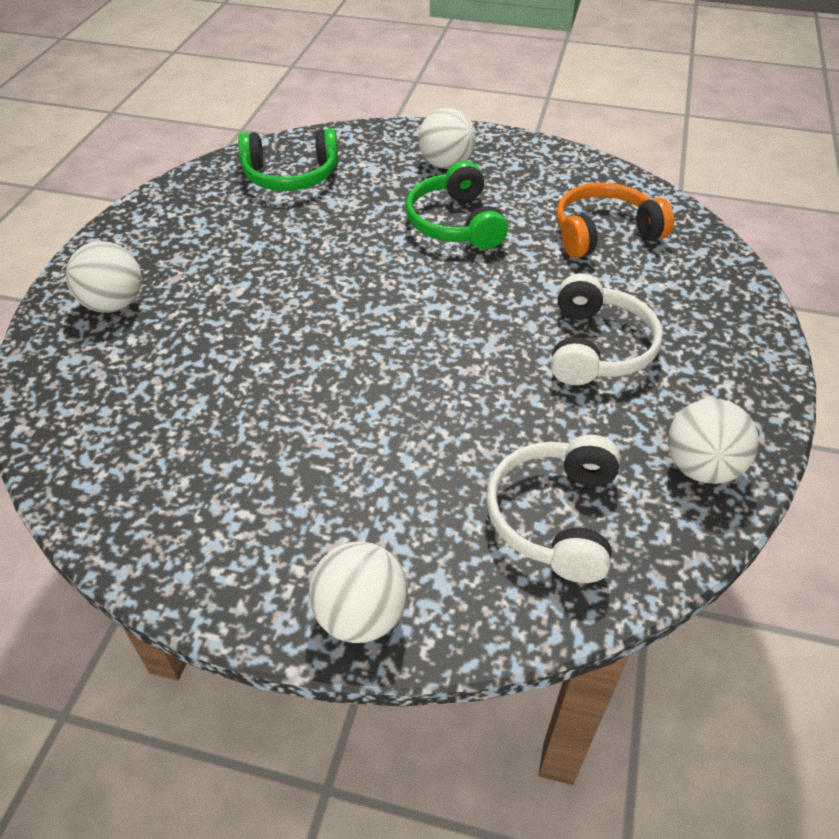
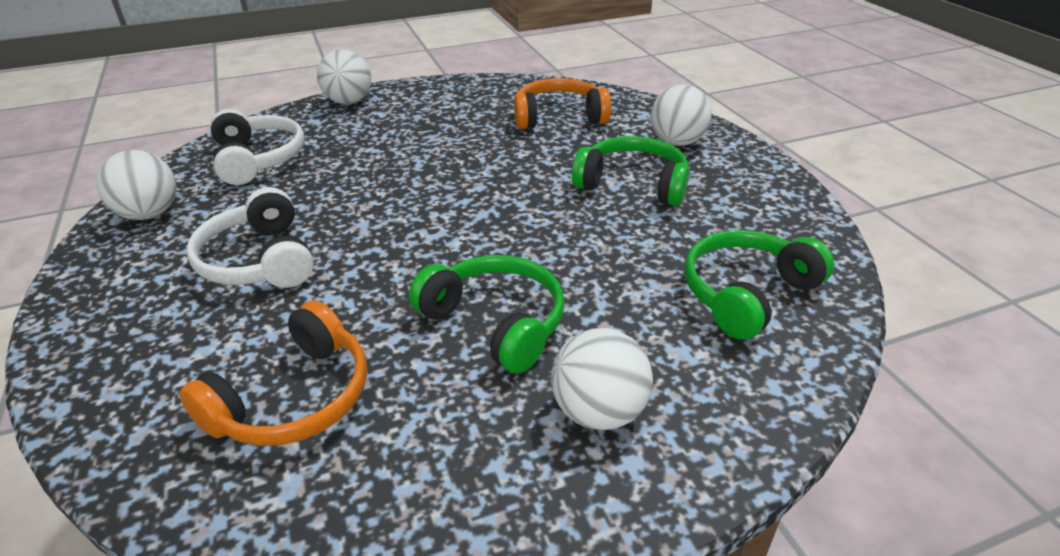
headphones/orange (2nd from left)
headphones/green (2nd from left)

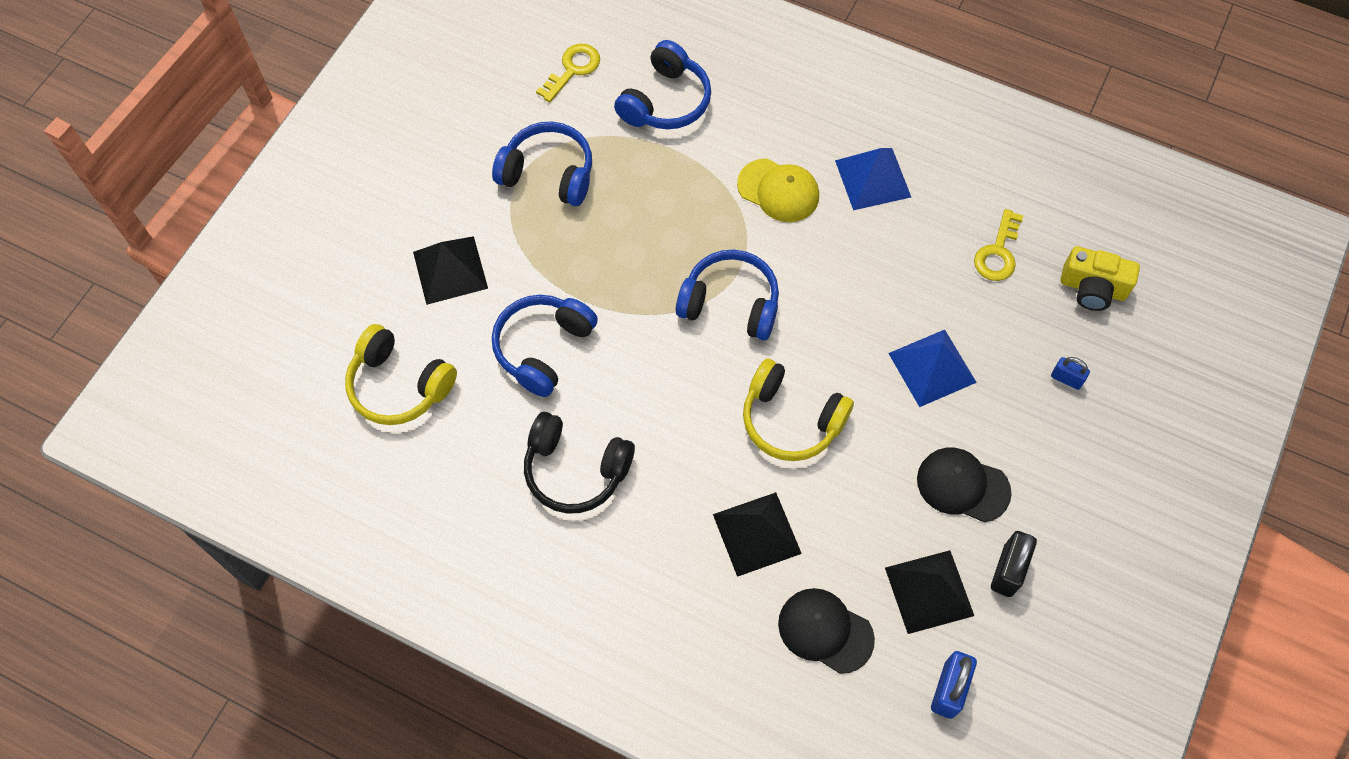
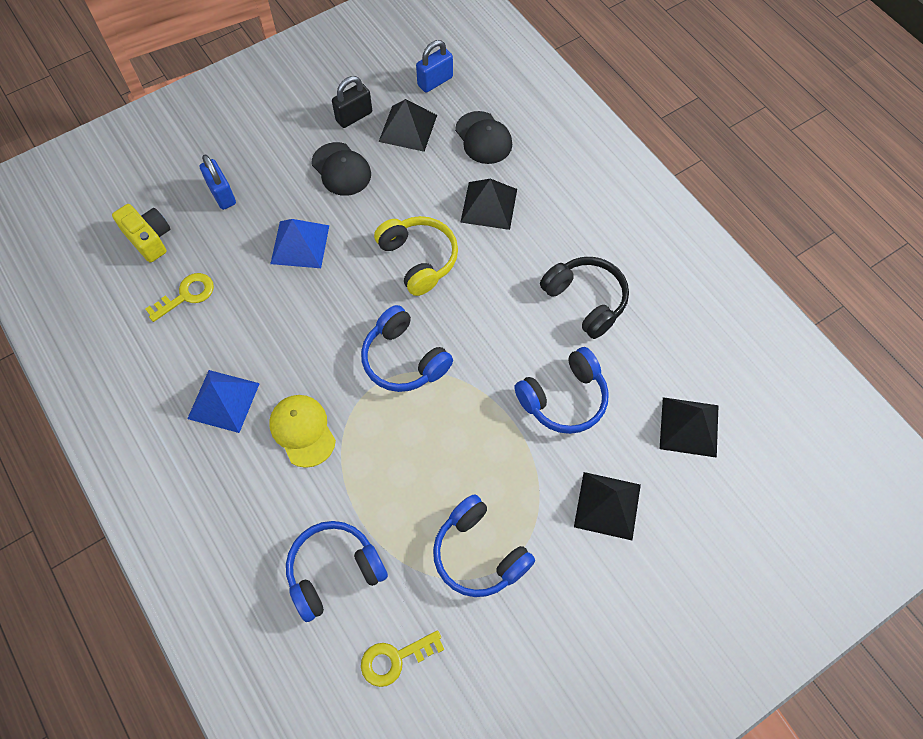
padlock/blue (1st from left)
pyramid/black (4th from left)

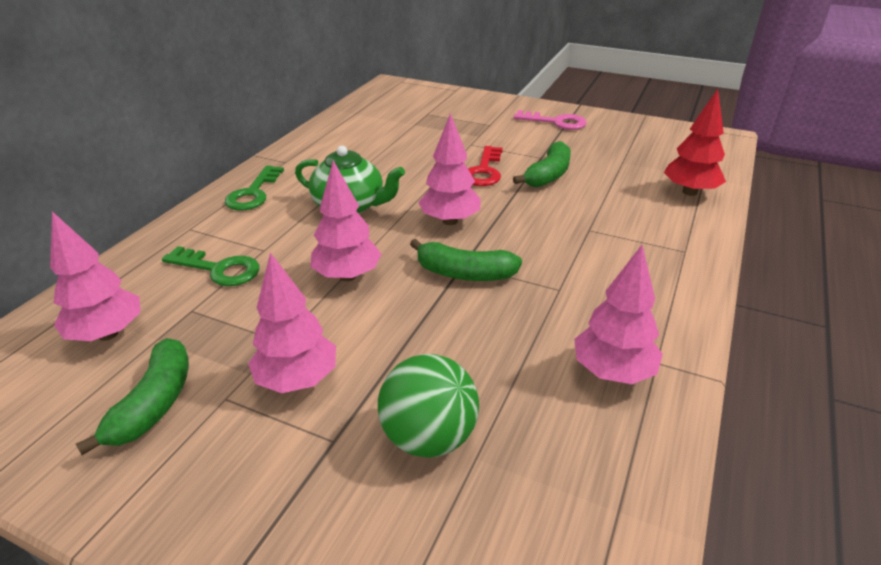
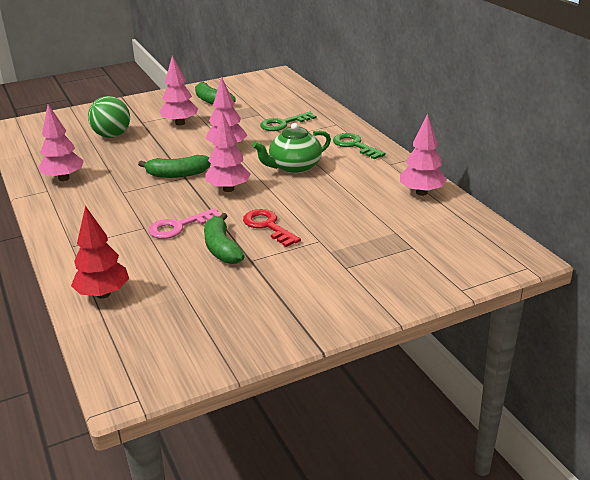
banana/green (1st from left)
key/pink
tree/pink (5th from left)

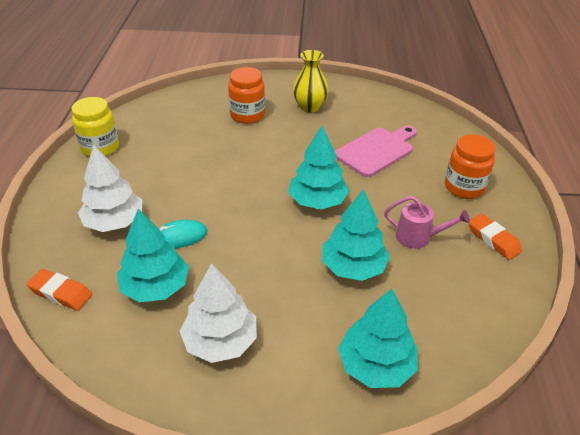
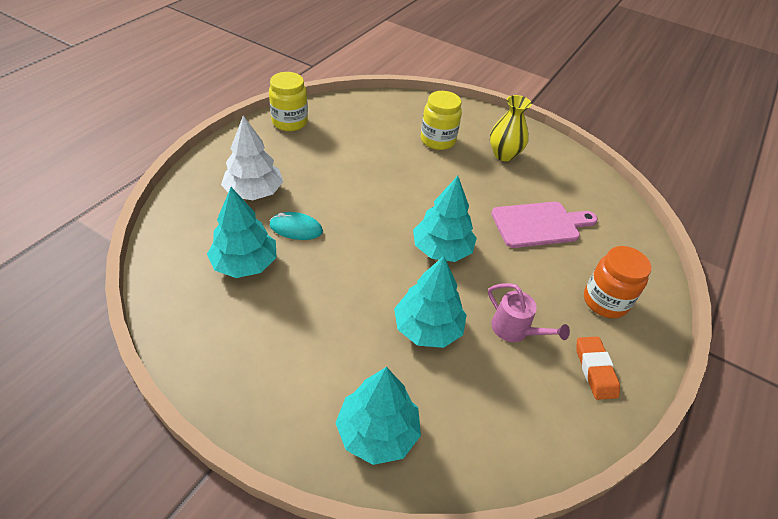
jar/yellow (2nd from left)
eraser/orange (1st from left in the first image)
tree/white (2nd from left in the first image)

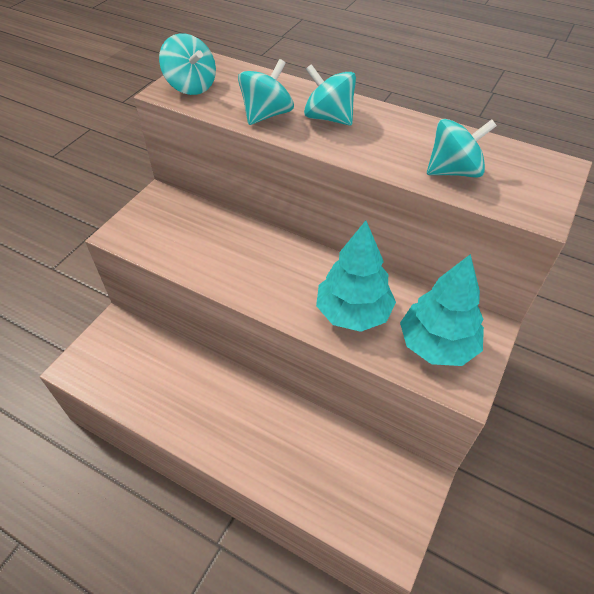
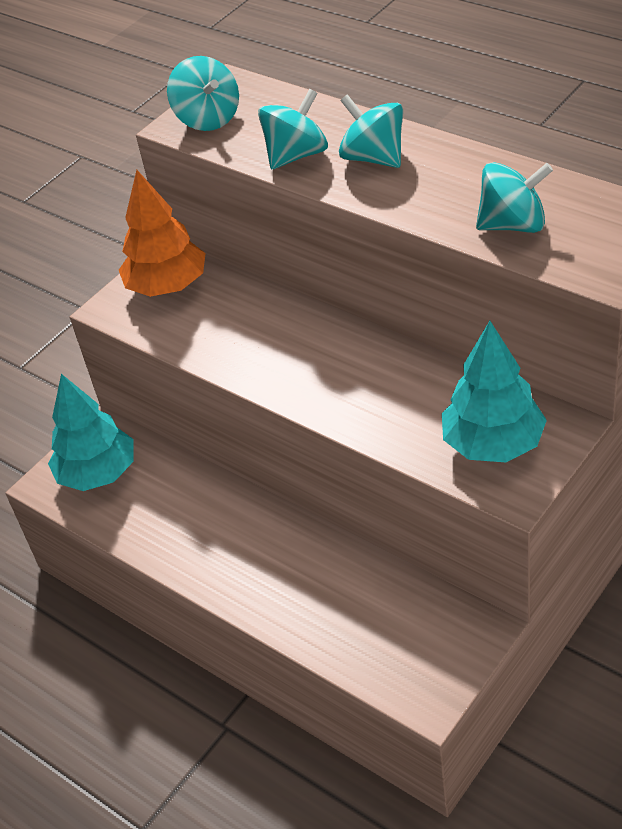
tree/turquoise (1st from left)
tree/orange

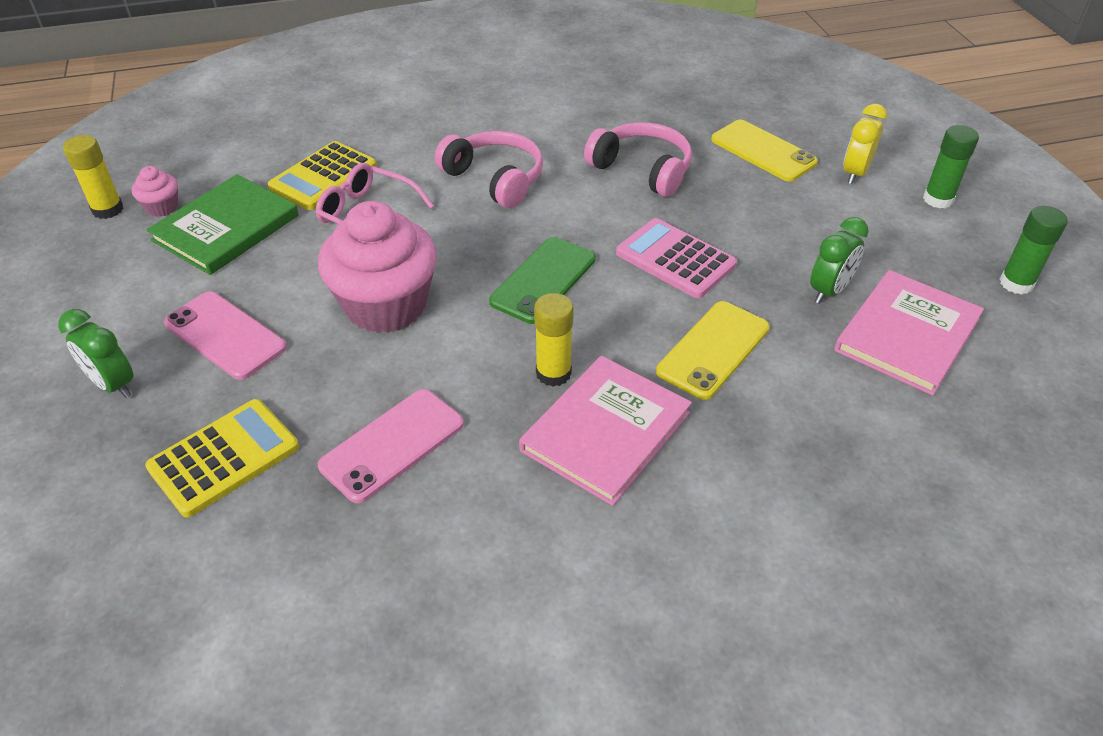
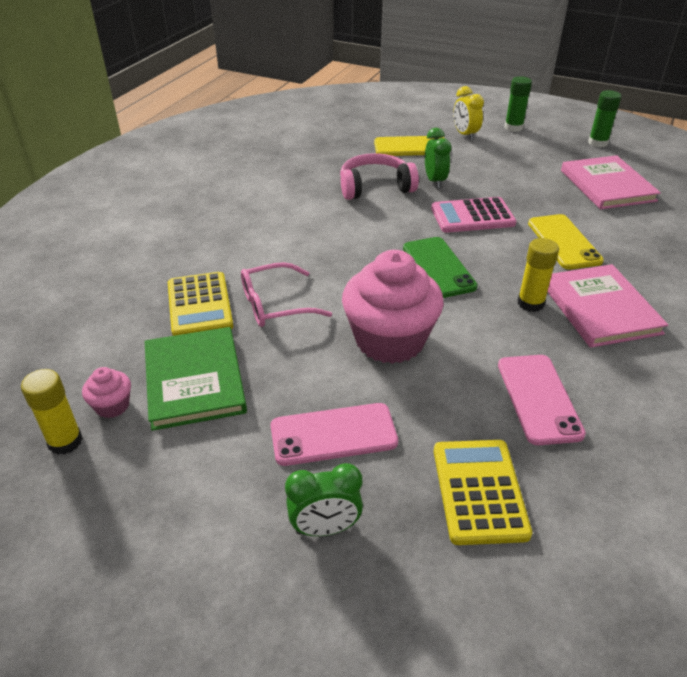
clock/green (2nd from left)
headphones/pink (1st from left in the first image)

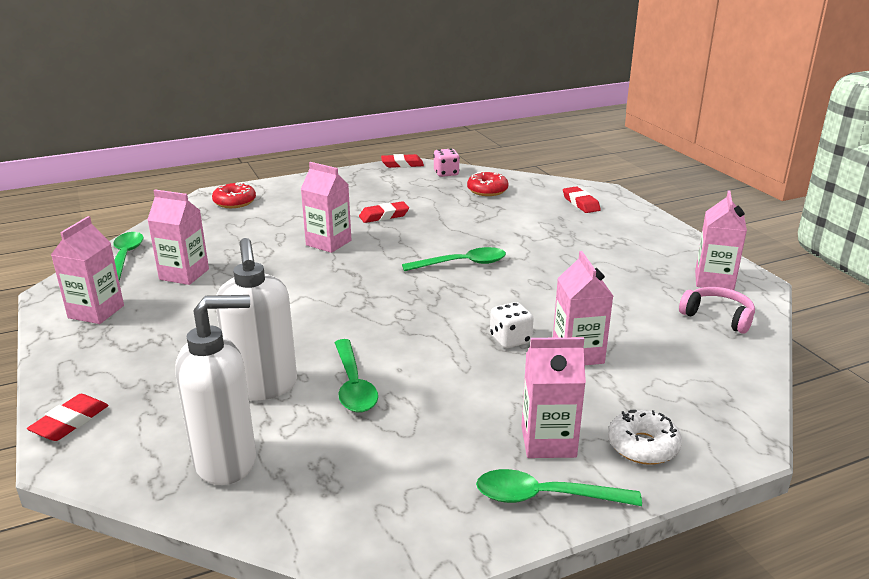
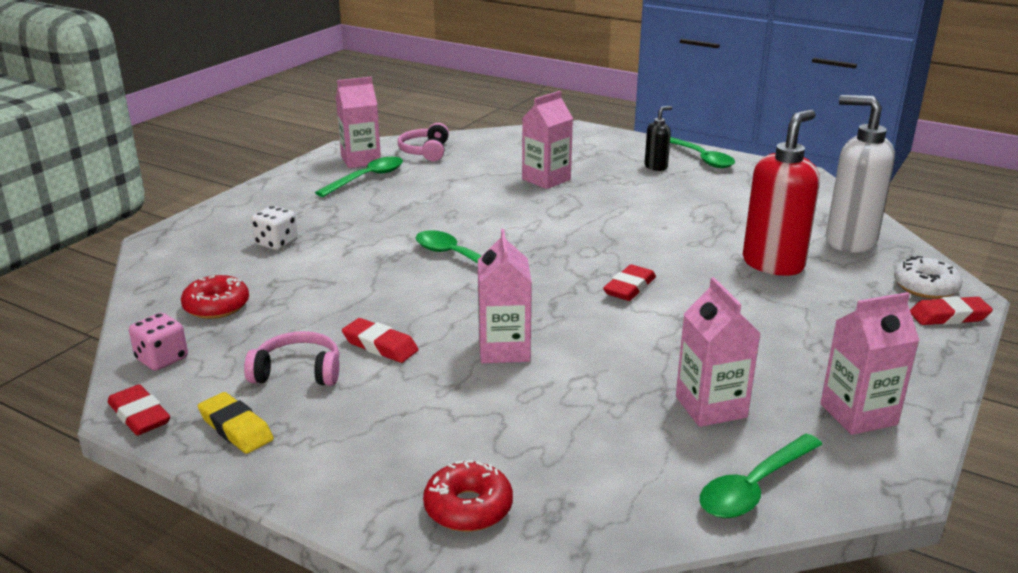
eraser/yellow
headphones/pink (1st from left)
dice/white
spoon/green (1st from left)
eraser/red (3rd from left)
soap dispenser/black
soap dispenser/red
donut/white

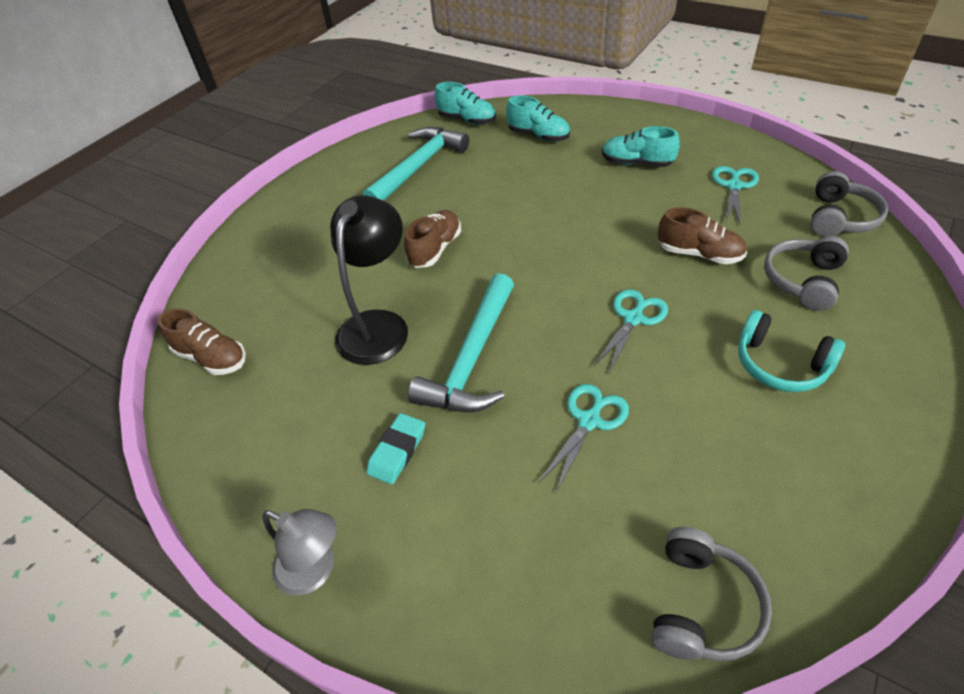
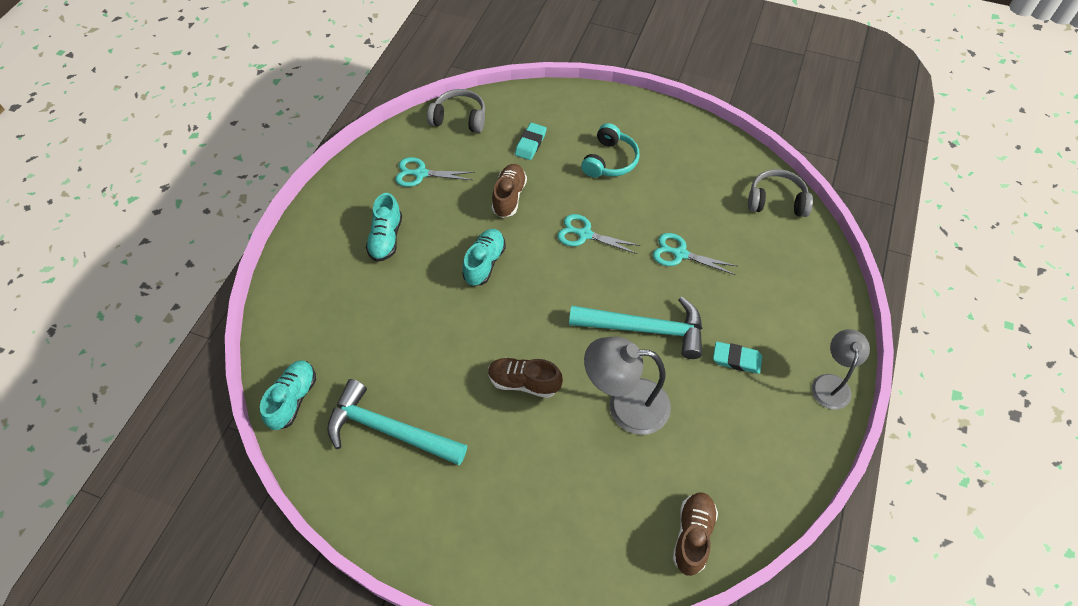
shoe/turquoise (3rd from left)
eraser/turquoise (1st from left)
lamp/grey (1st from left)

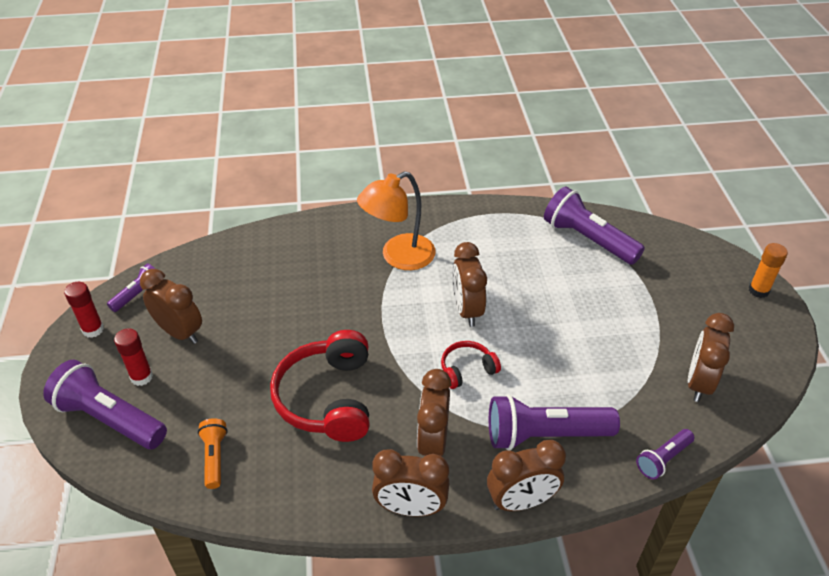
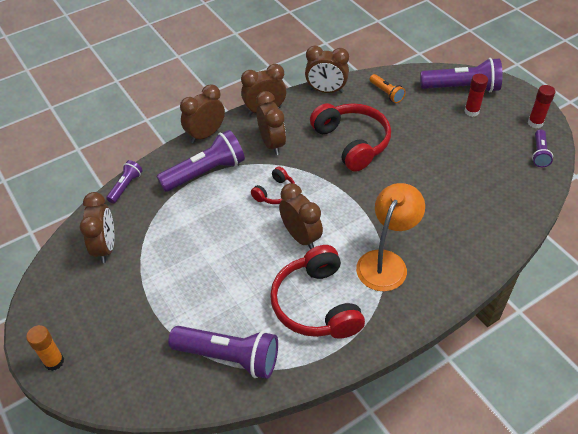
headphones/red (2nd from left)
clock/brown (6th from left)

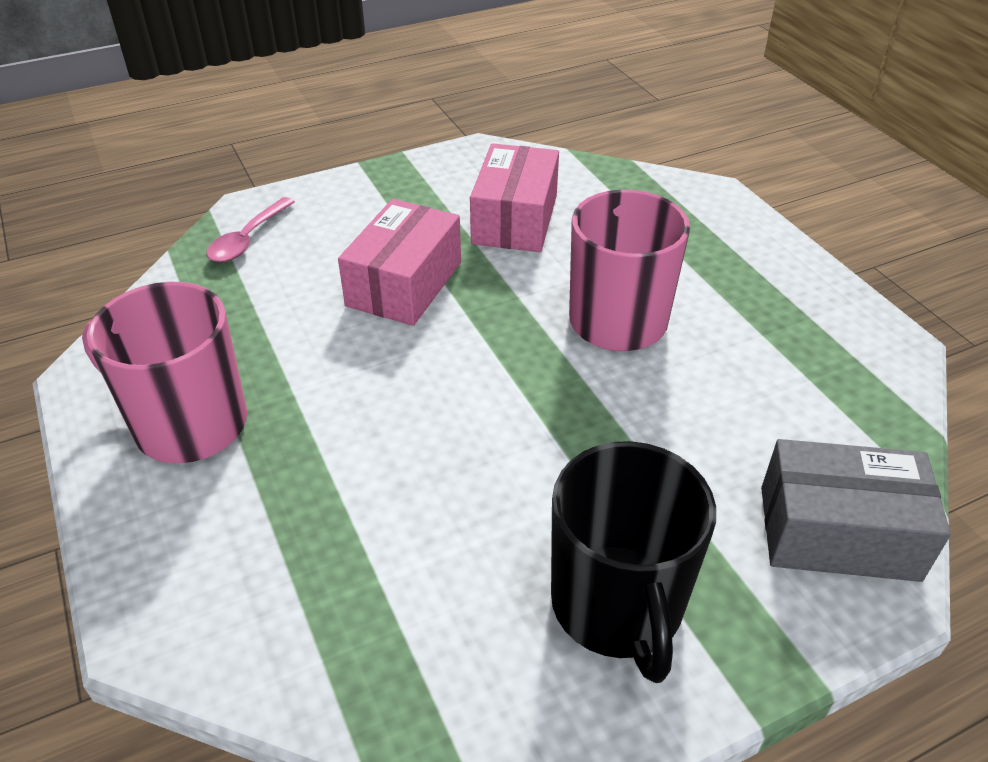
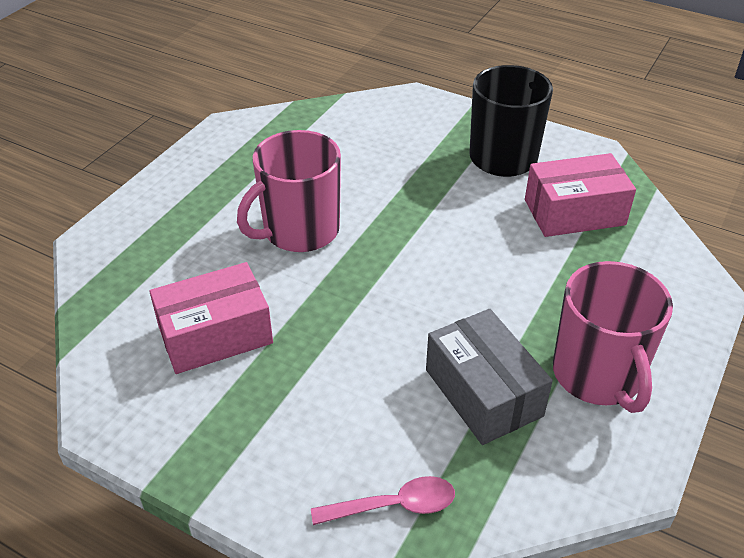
box/grey
box/pink (2nd from left)

